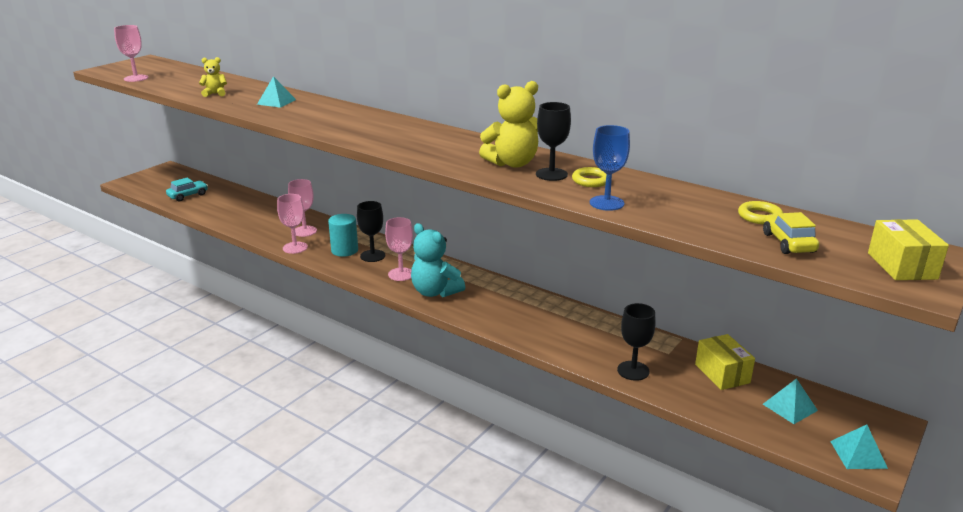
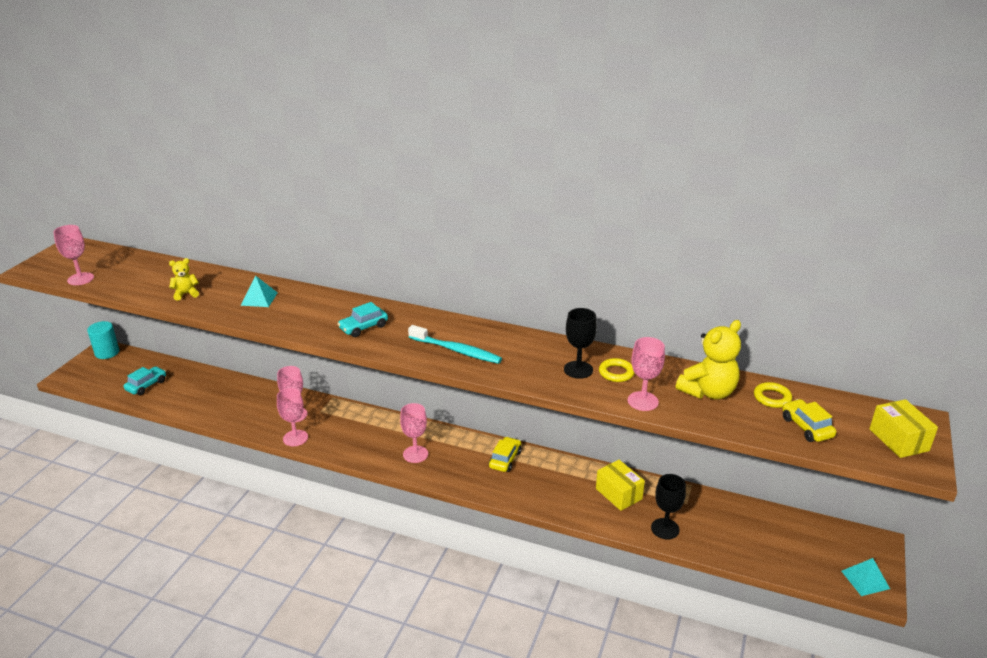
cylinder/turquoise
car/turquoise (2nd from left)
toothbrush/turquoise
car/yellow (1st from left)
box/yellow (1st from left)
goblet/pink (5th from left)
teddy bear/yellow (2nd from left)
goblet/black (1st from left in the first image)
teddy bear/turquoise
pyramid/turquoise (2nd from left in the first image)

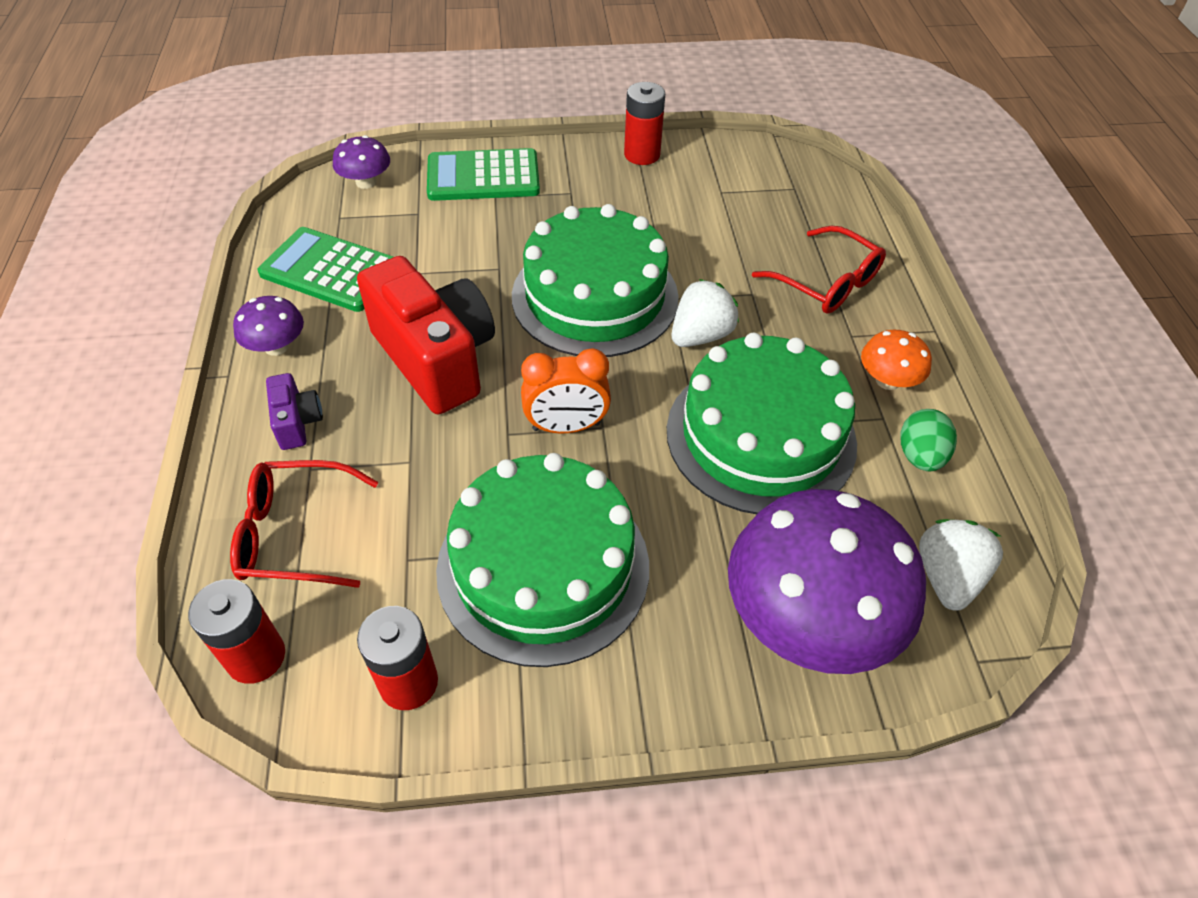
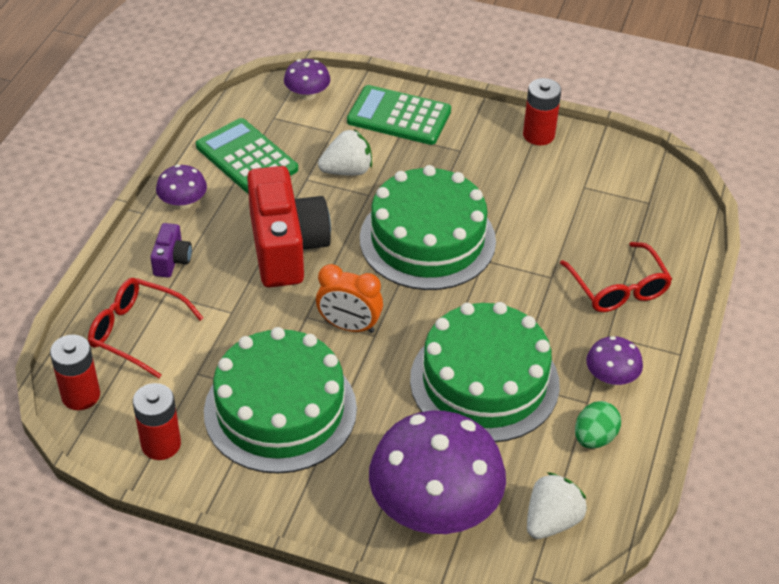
strawberry/white (1st from left)
mushroom/purple (4th from left)

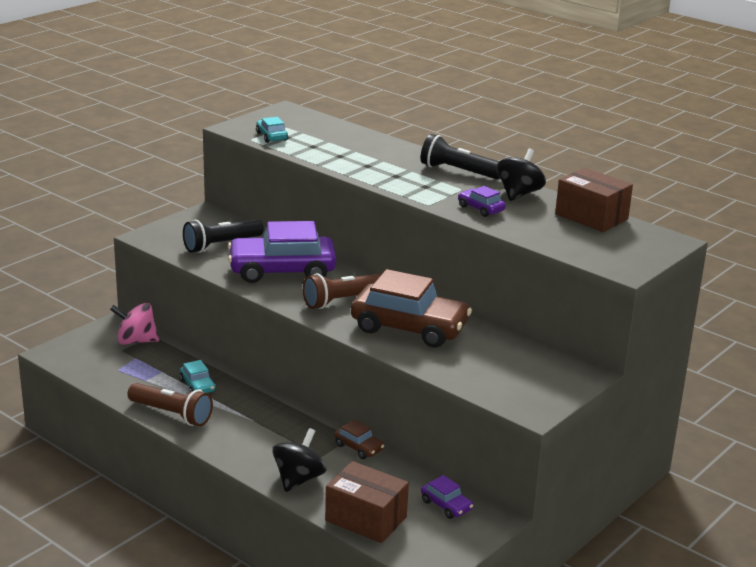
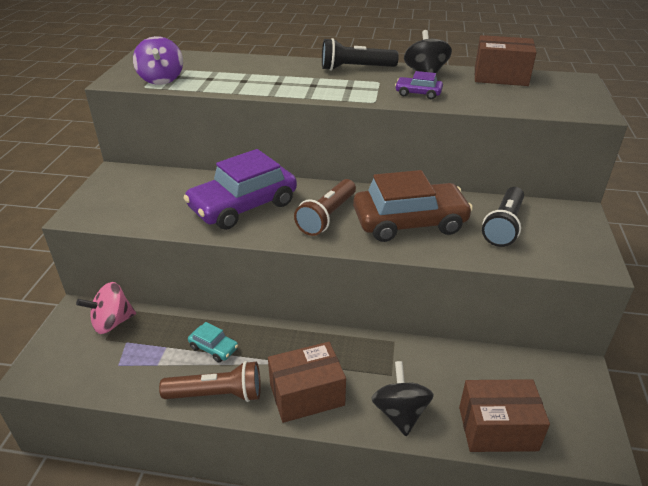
spinning top/purple
box/brown (1st from left)
flashlight/black (2nd from left)
car/brown (1st from left in the first image)
car/purple (2nd from left in the first image)

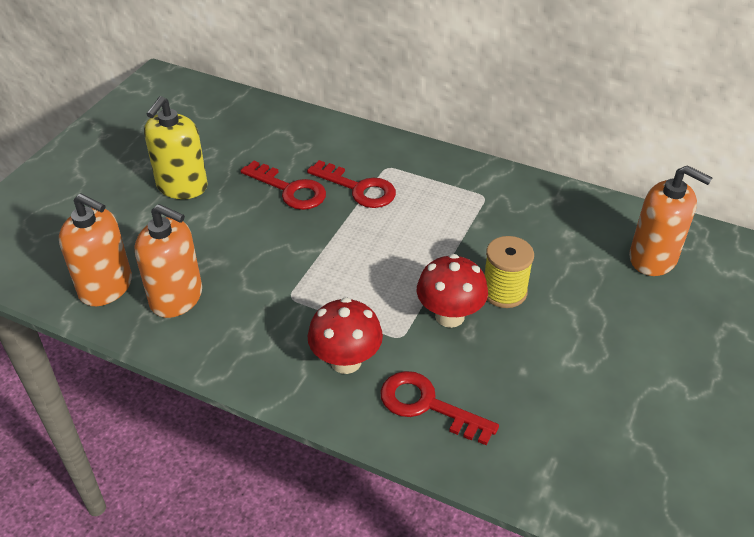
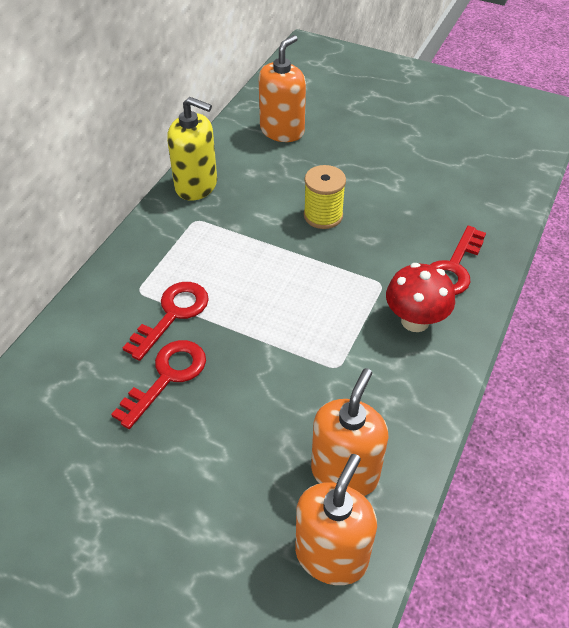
soap dispenser/yellow
mushroom/red (2nd from left in the first image)

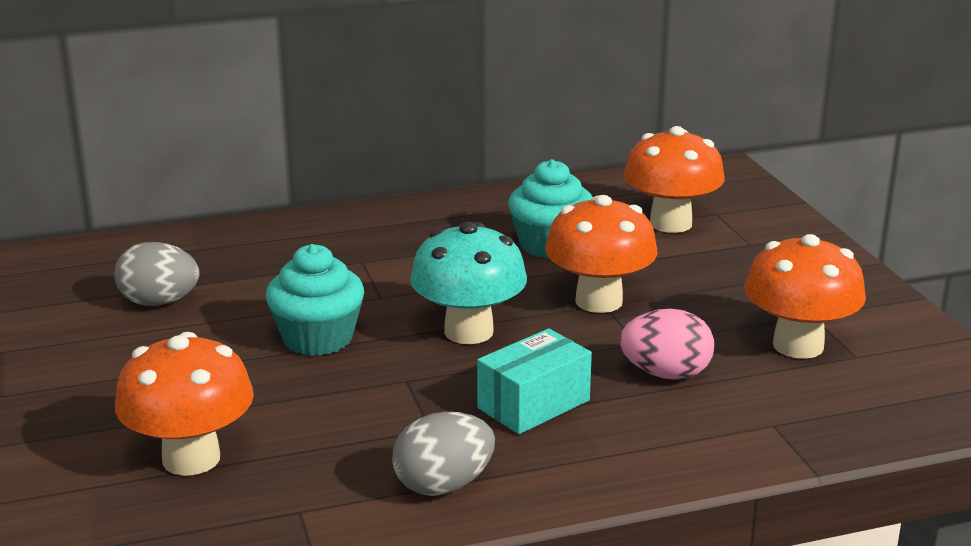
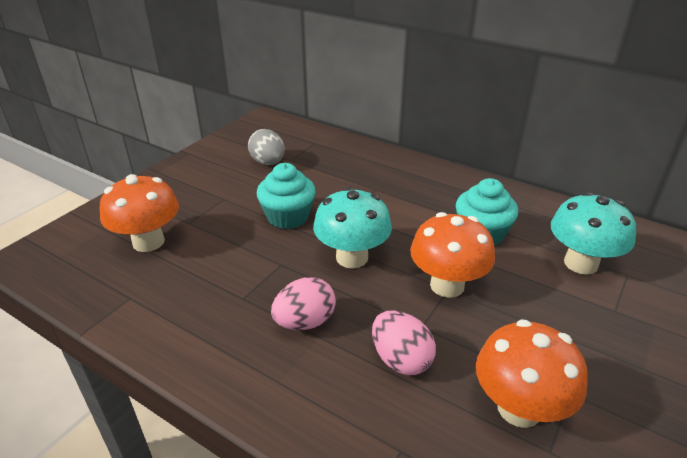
egg/pink (1st from left)
mushroom/turquoise (2nd from left)
egg/grey (2nd from left in the first image)

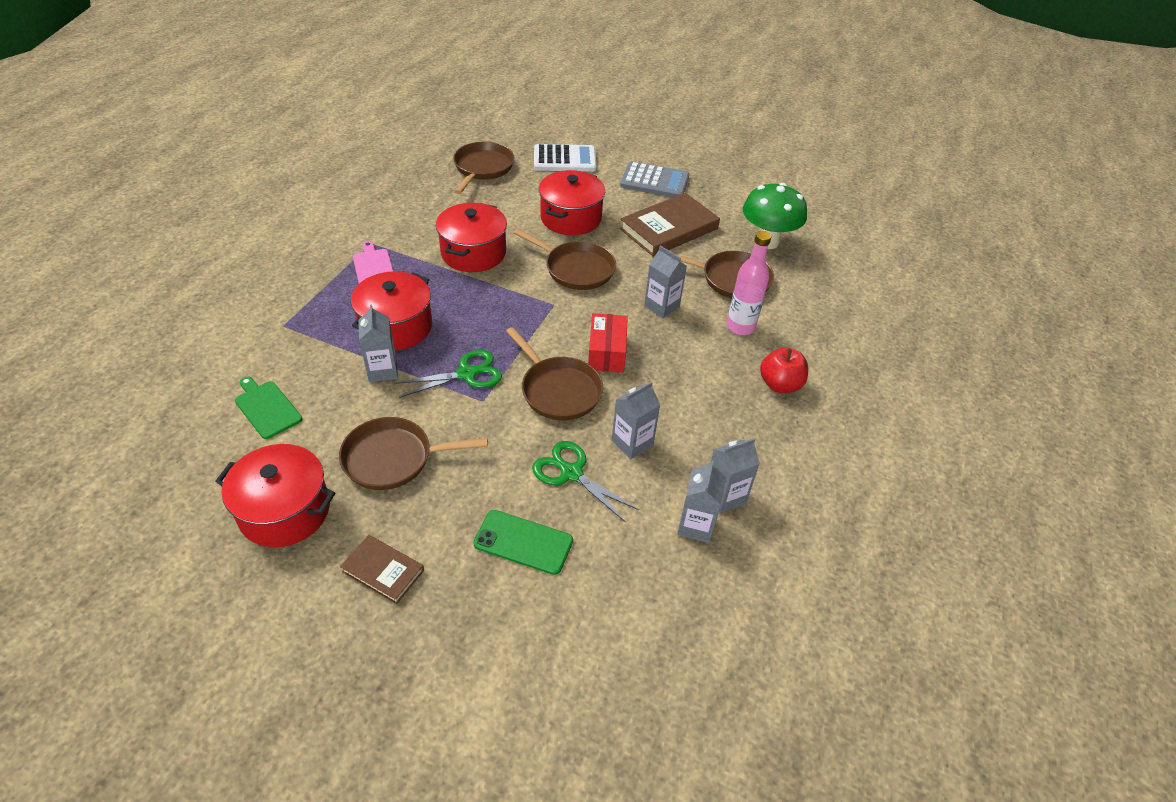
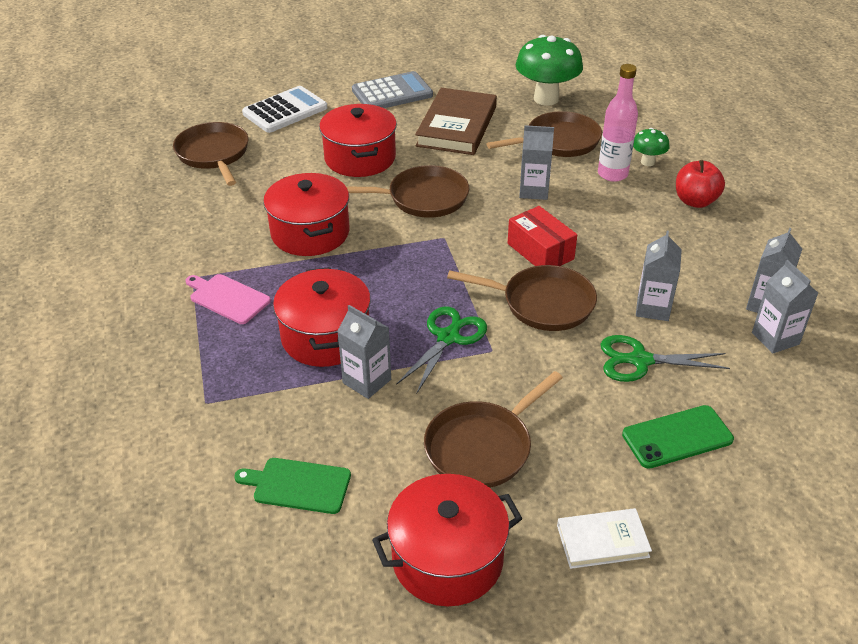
book/white
mushroom/green (2nd from left)

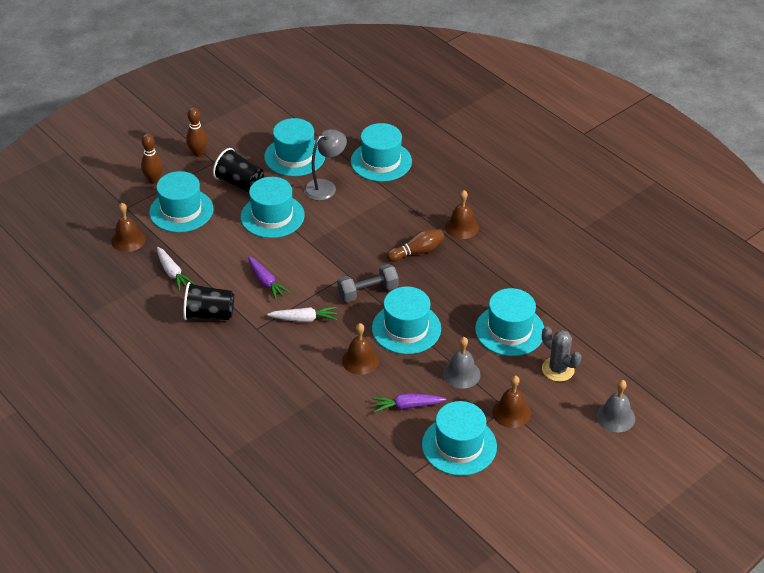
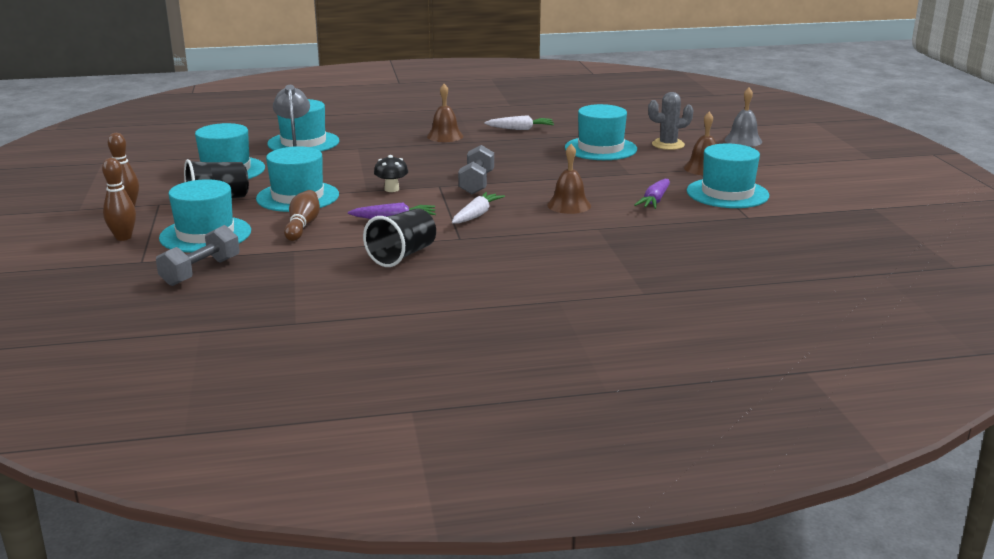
dumbbell/grey (1st from left)
bowling pin/brown (3rd from left)
mushroom/black
carrot/white (2nd from left)
hat/turquoise (5th from left in the first image)
bell/grey (1st from left in the first image)

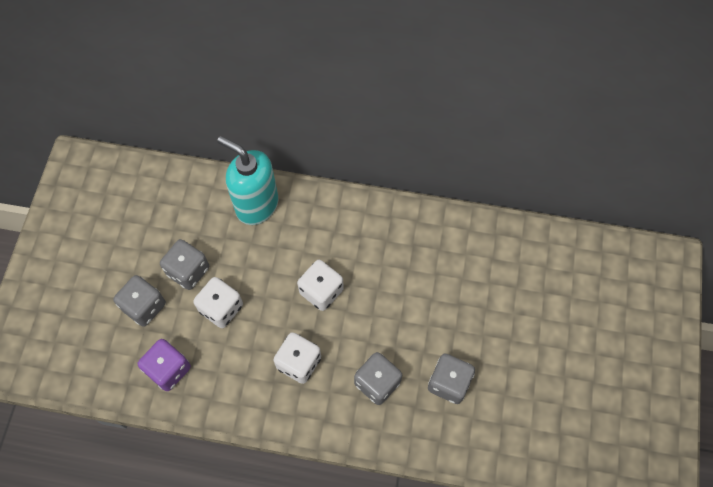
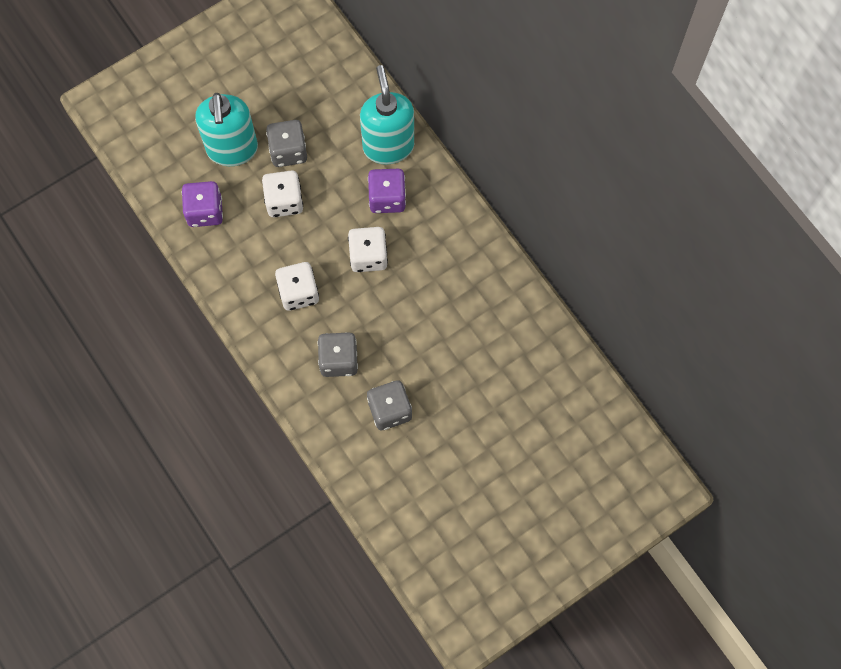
soap dispenser/turquoise (1st from left)
dice/purple (2nd from left)

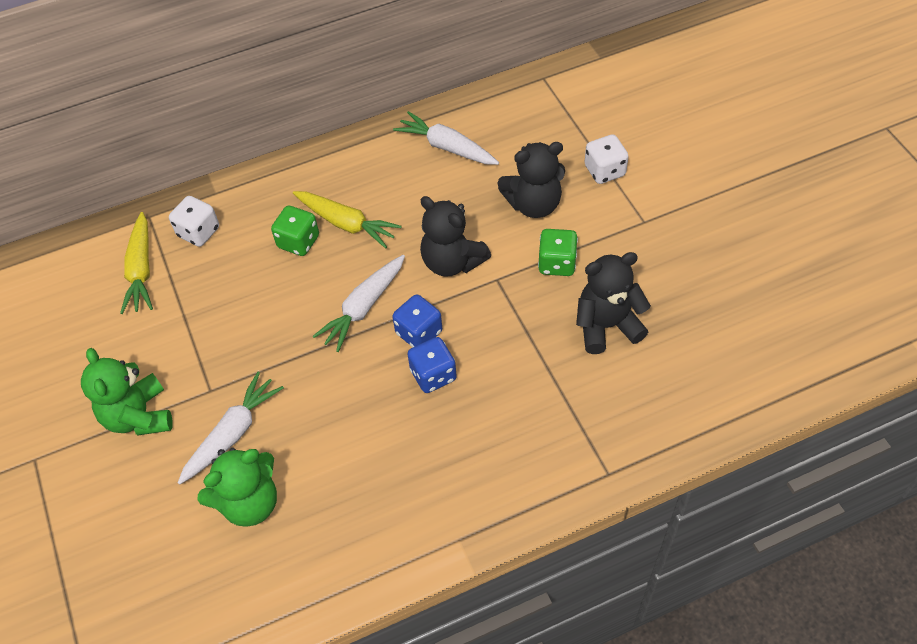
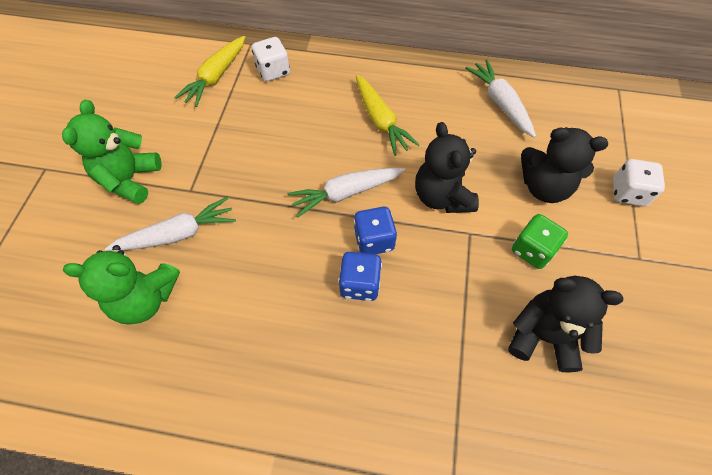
dice/green (1st from left in the first image)

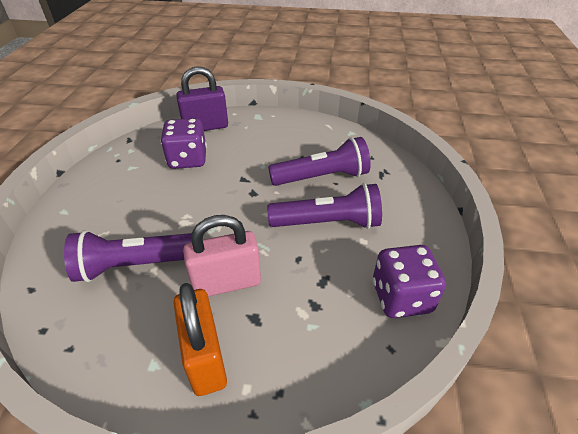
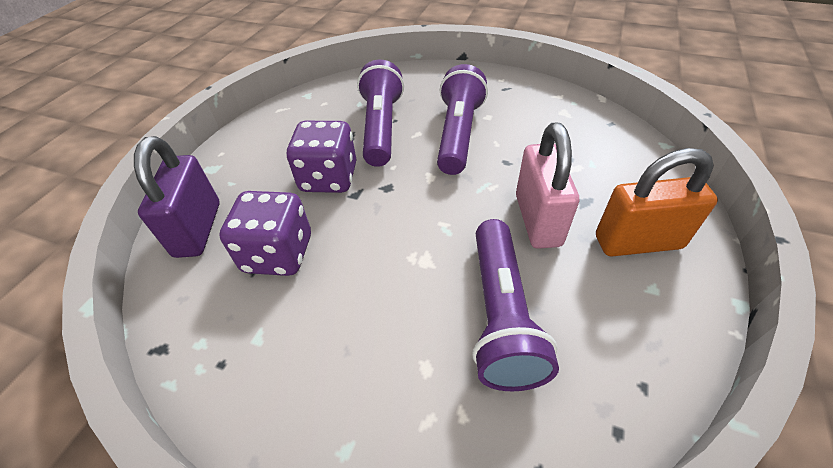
dice/purple (2nd from left)

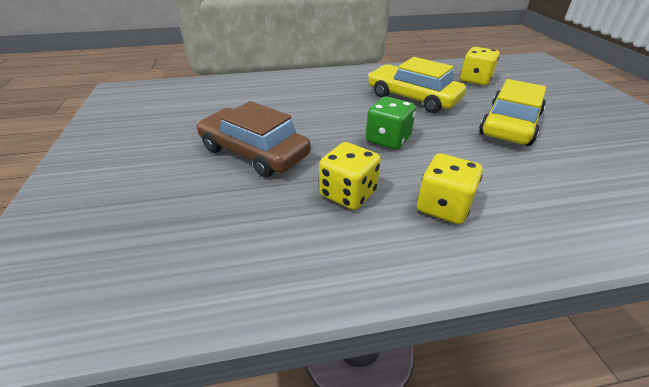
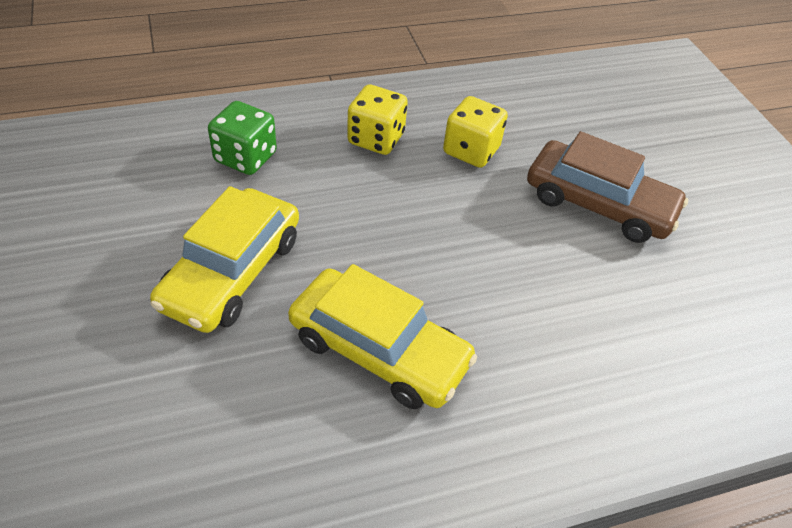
dice/green
dice/yellow (3rd from left in the first image)

